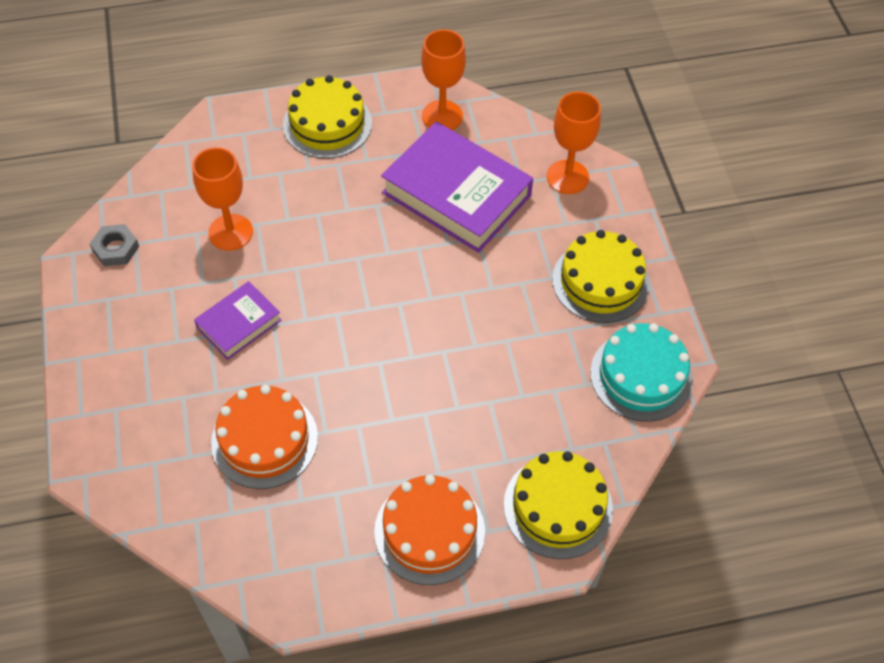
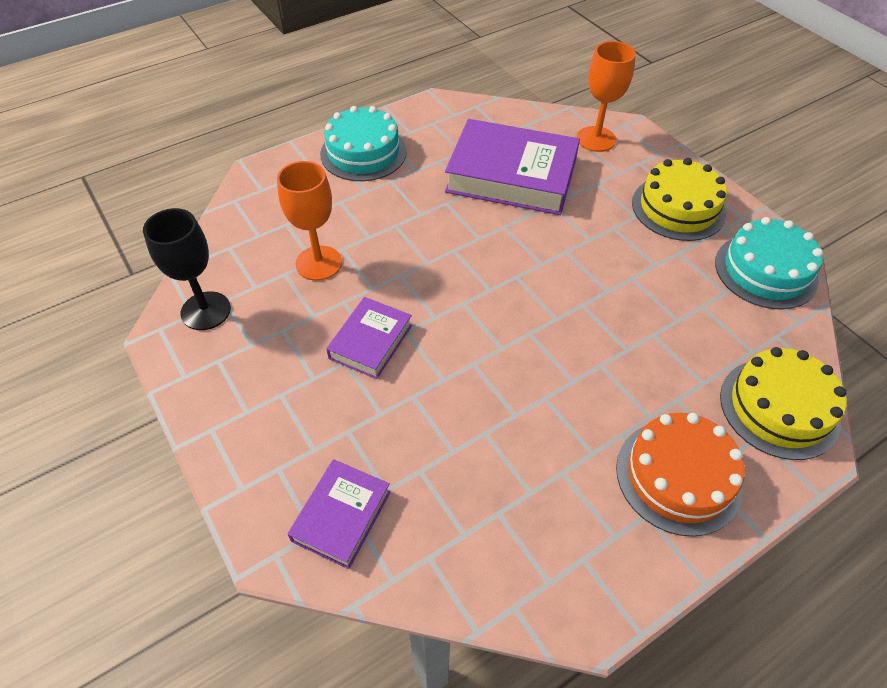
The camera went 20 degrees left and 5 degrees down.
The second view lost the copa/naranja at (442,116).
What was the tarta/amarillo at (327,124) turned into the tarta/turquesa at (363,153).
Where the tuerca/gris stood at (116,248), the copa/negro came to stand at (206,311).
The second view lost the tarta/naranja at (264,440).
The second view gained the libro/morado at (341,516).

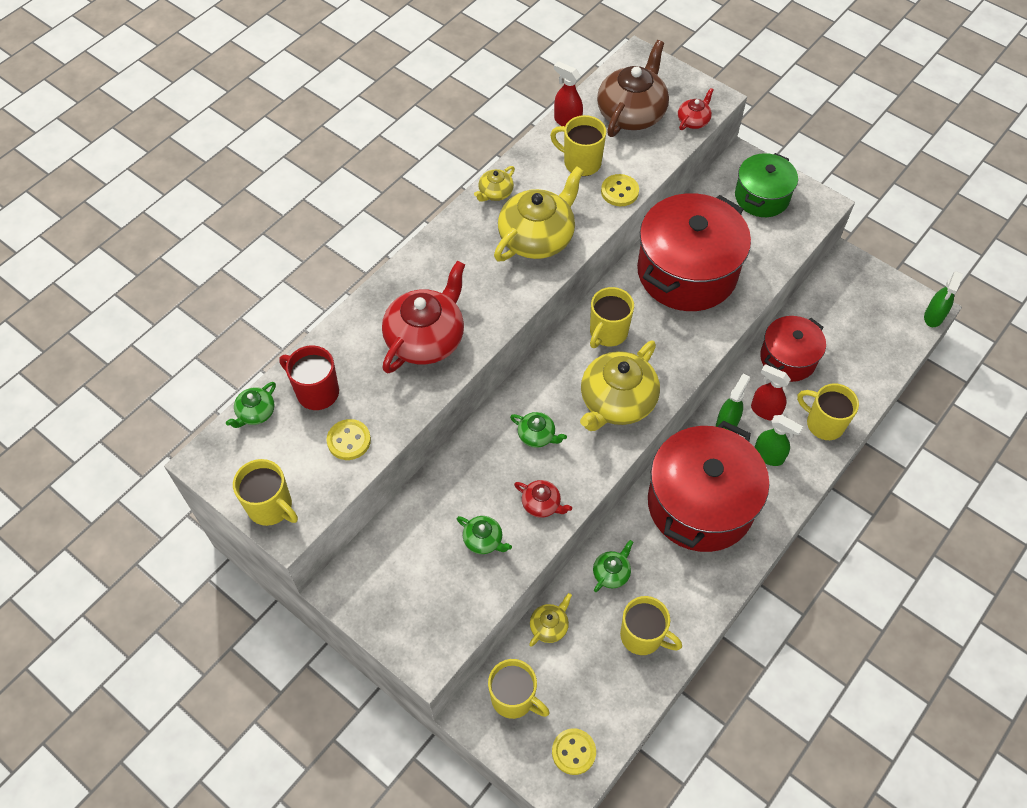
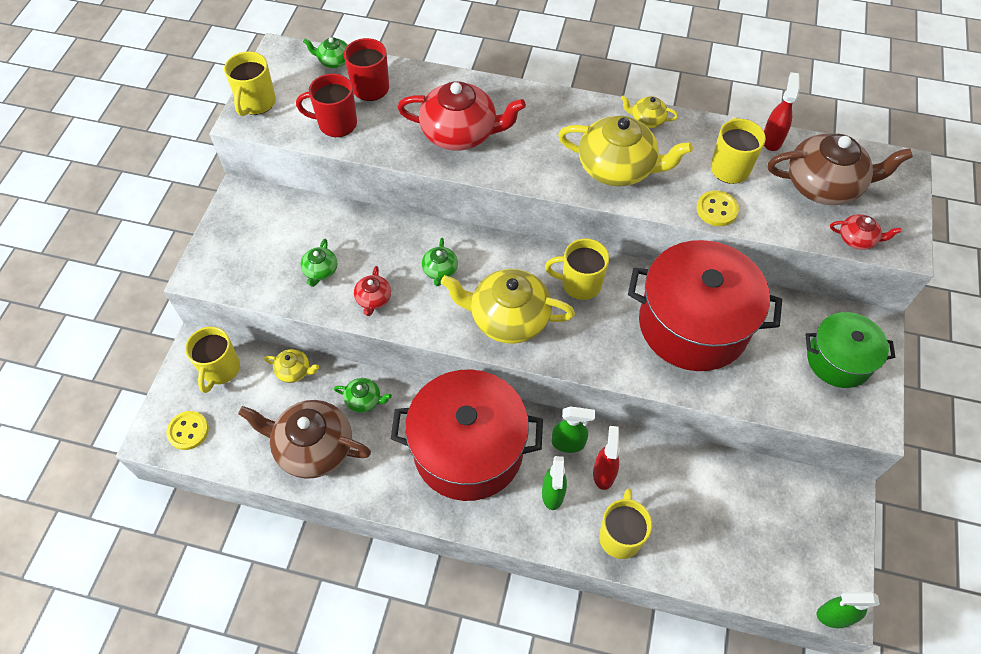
The camera went 65 degrees right and 0 degrees up.
The second view lost the olla/rojo at (788,358).
Where the botón/amarillo stood at (349,440), the taza/rojo came to stand at (336,124).
Where the taza/amarillo stood at (642,636), the tetera/marrón came to stand at (313,447).

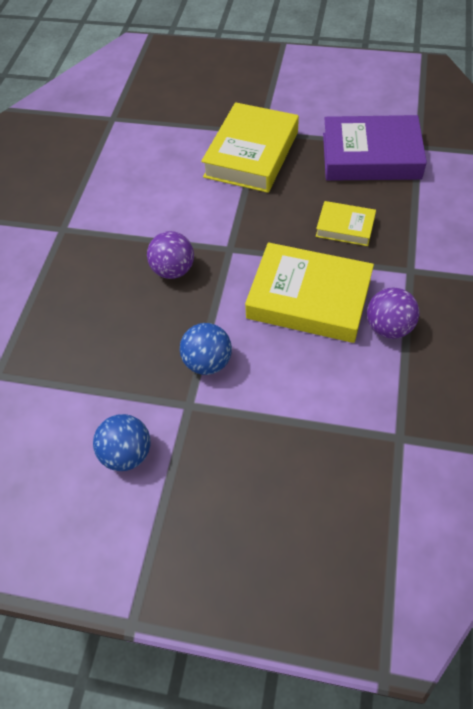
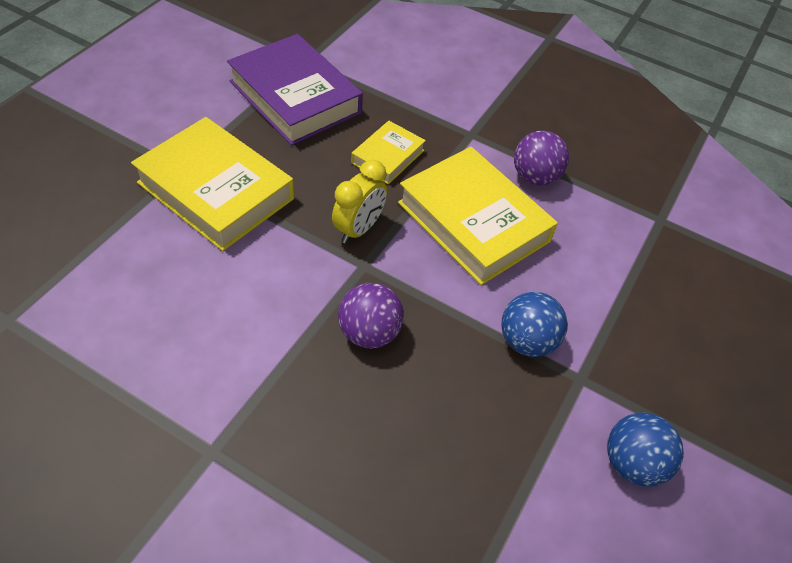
The camera went 80 degrees left and 5 degrees down.
The libro/morado at (371,156) ended up facing another way, 60 degrees counterclockwise from before.
The libro/amarillo at (309,298) ended up facing another way, 75 degrees counterclockwise from before.
The second view gained the despertador/amarillo at (359,229).

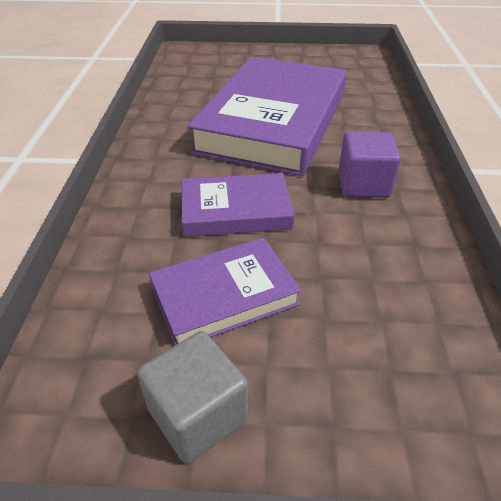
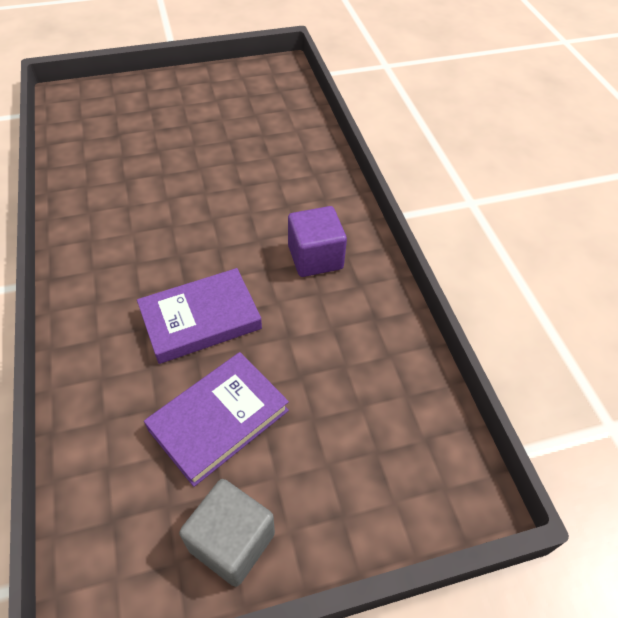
The camera went 20 degrees left and 10 degrees up.
The second view lost the libro/morado at (273,122).

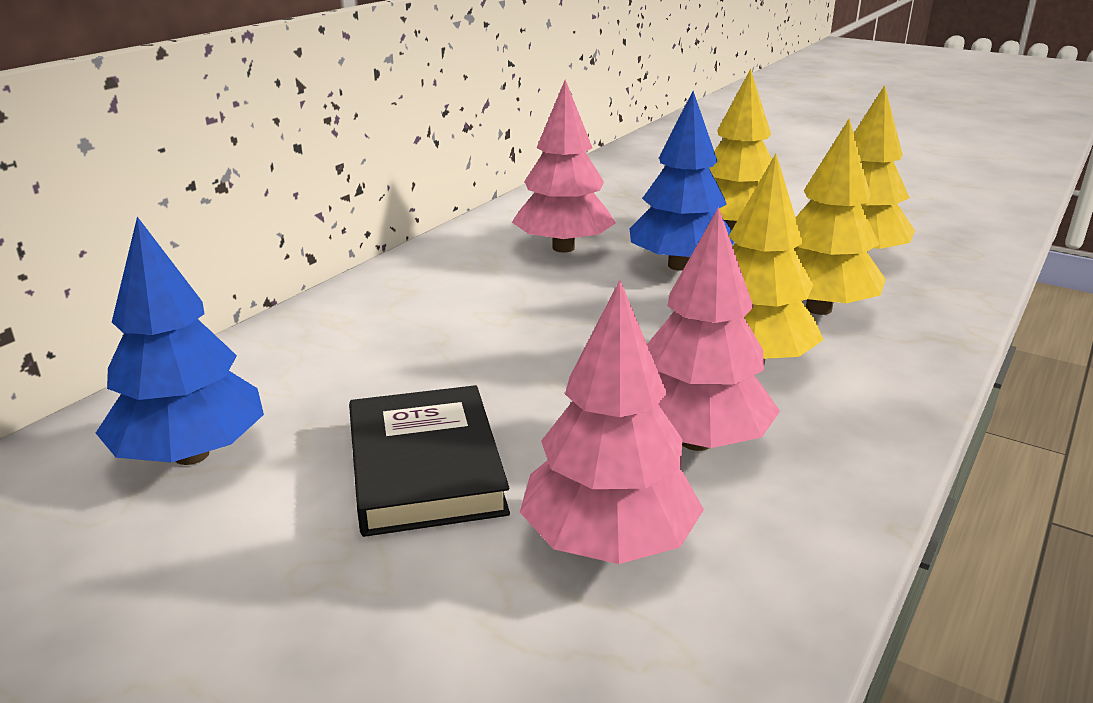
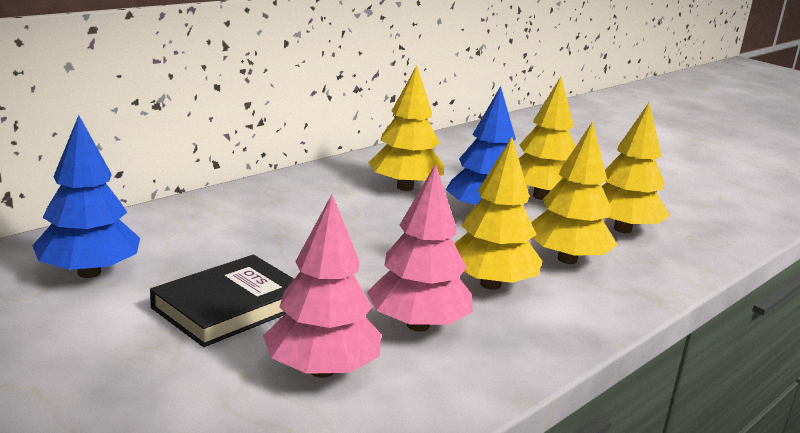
The camera went 10 degrees right and 5 degrees down.
What was the árbol/rosa at (563,248) turned into the árbol/amarillo at (405,187).
The libro/negro at (425,467) ended up facing another way, 45 degrees clockwise from before.

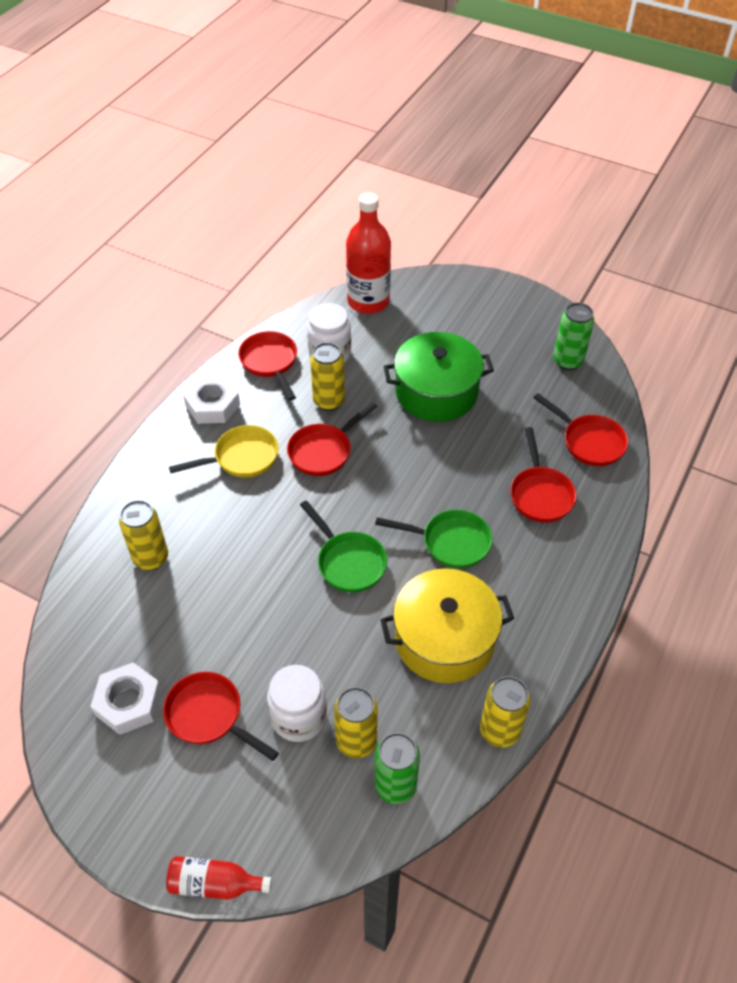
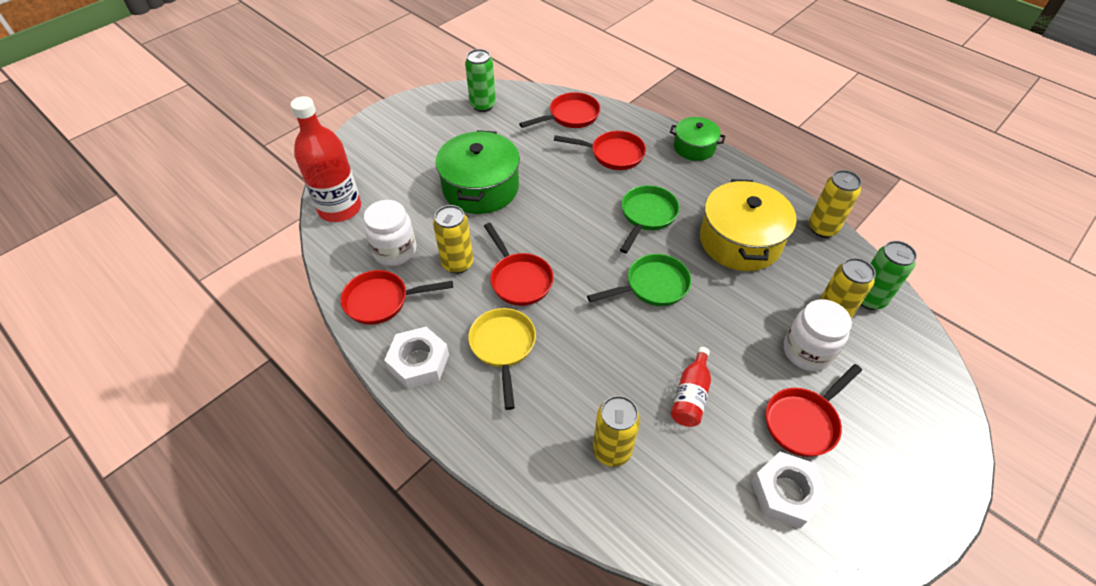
The camera went 75 degrees left and 0 degrees up.
The botella/rojo ended up elsewhere, having gone from (215,884) to (690,395).
The second view gained the olla/verde at (694,147).

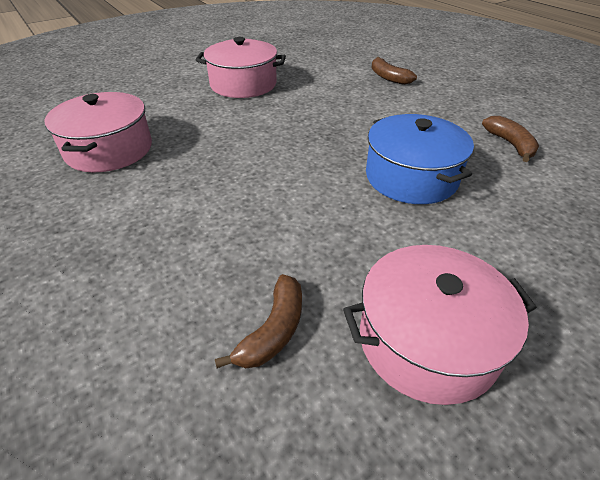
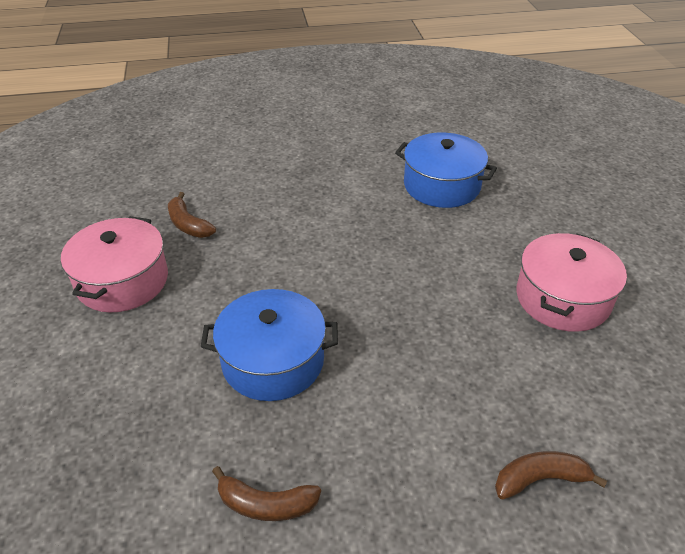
The camera went 115 degrees right and 0 degrees up.
What was the olla/rosa at (109,150) turned into the olla/azul at (442,185).

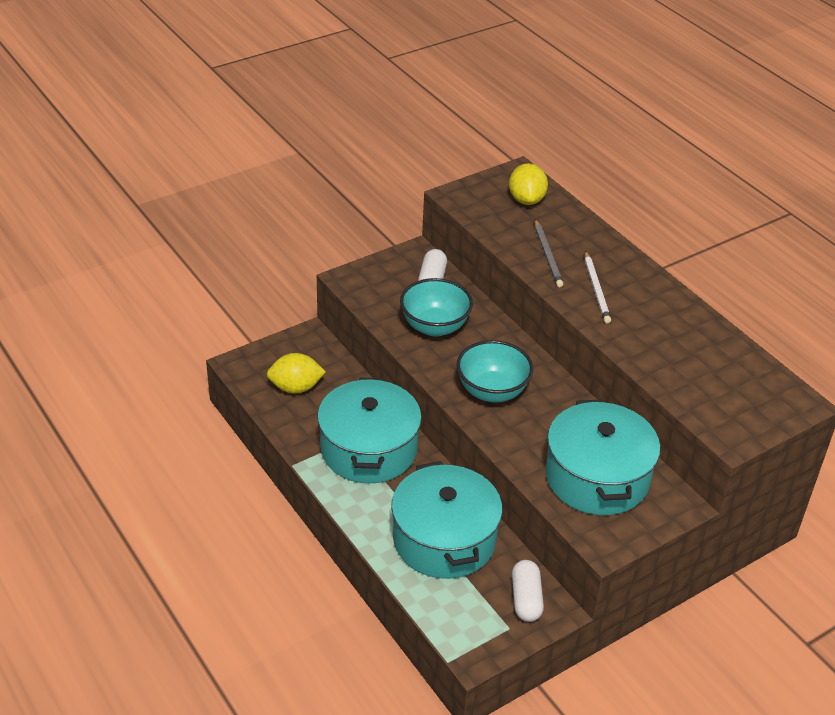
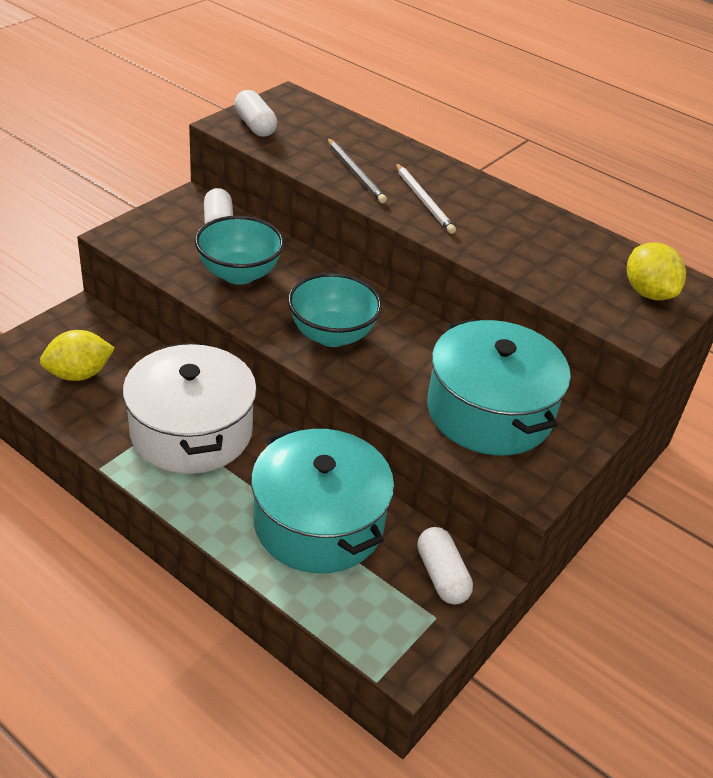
The camera went 20 degrees left and 0 degrees up.
The limón/amarillo ended up elsewhere, having gone from (526,200) to (648,292).
What was the olla/turquesa at (369,449) turned into the olla/blanco at (191,431).
The second view gained the cápsula/blanco at (255,125).

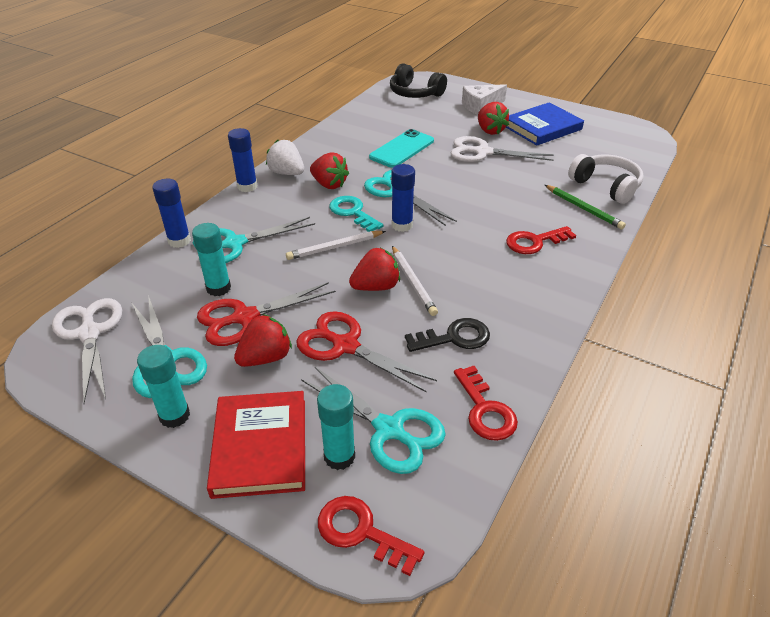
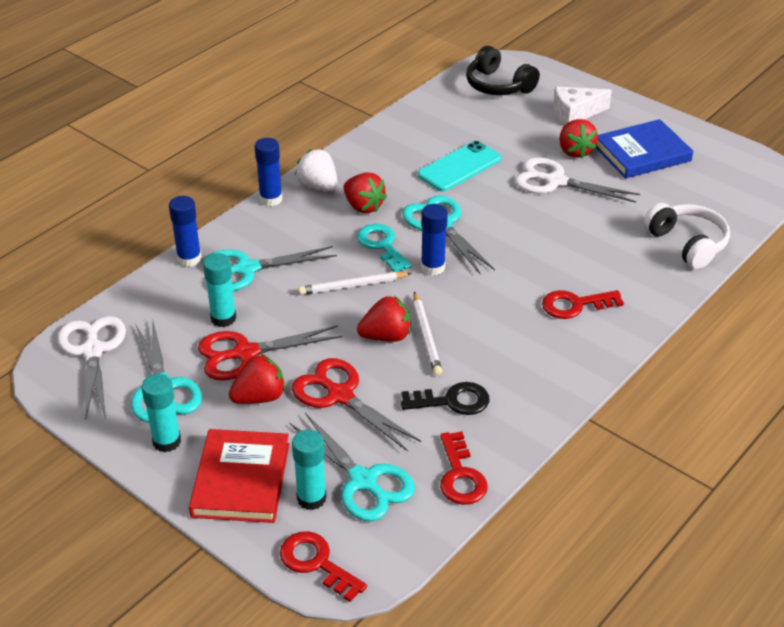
The camera went 10 degrees right and 0 degrees up.
The second view lost the lápiz/verde at (583,209).

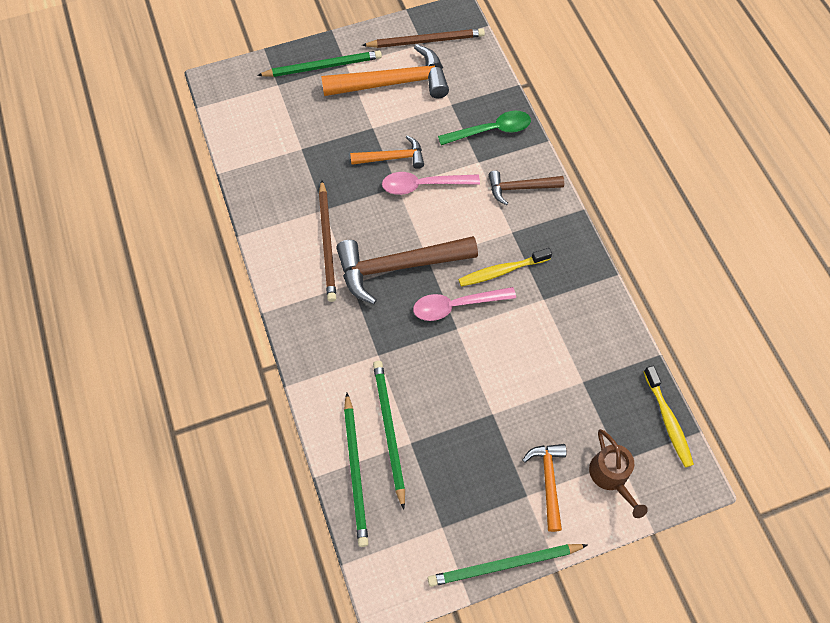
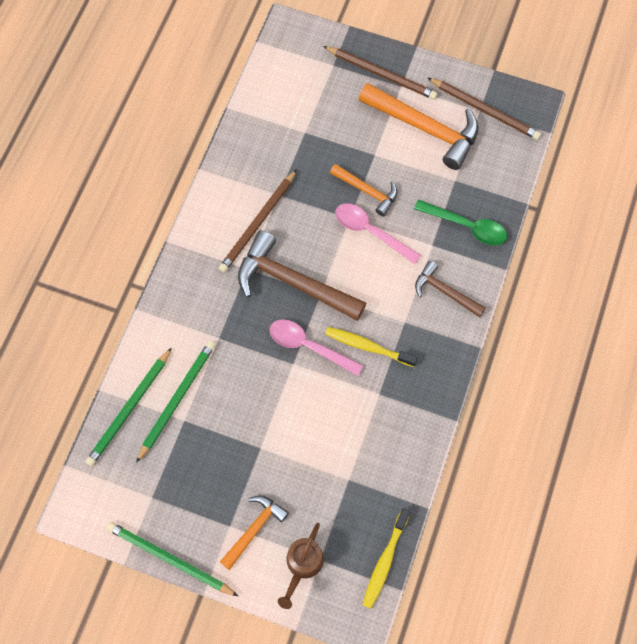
The camera went 40 degrees right and 5 degrees up.
What was the lápiz/verde at (323,66) turned into the lápiz/marrón at (381,74).

